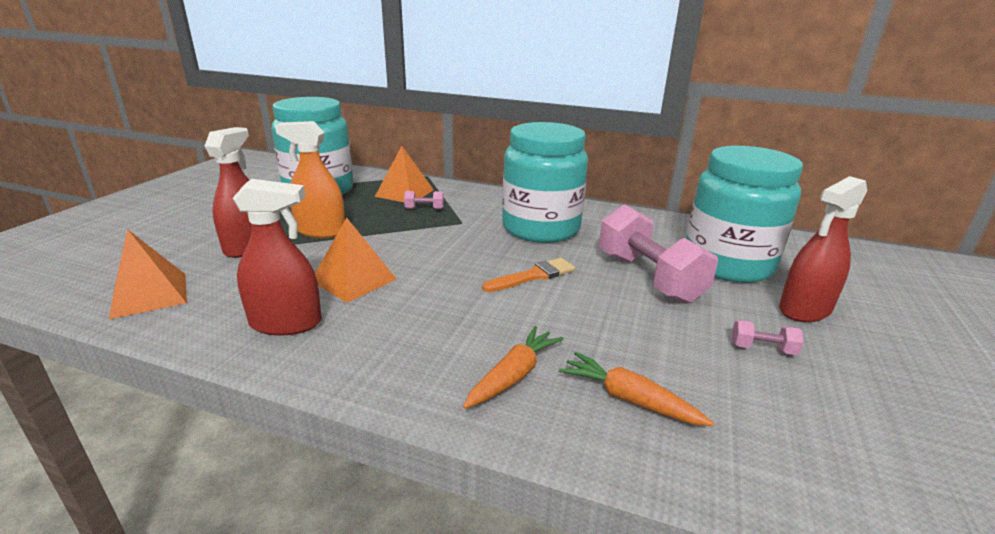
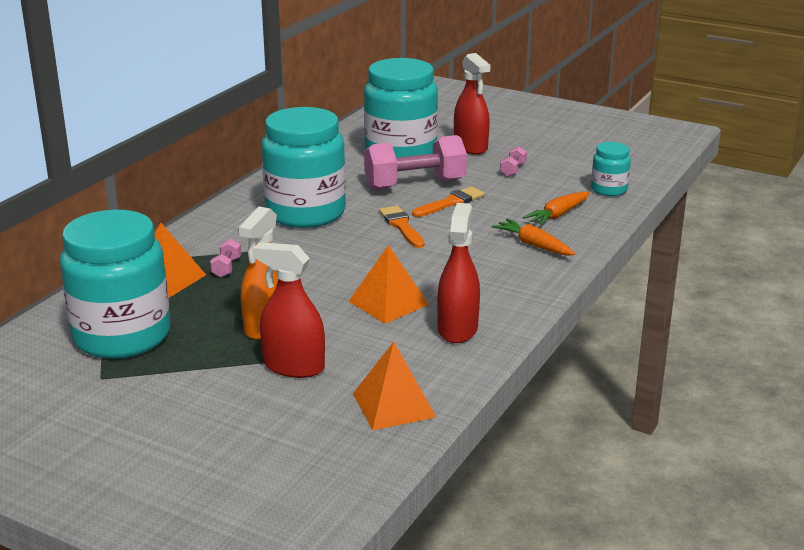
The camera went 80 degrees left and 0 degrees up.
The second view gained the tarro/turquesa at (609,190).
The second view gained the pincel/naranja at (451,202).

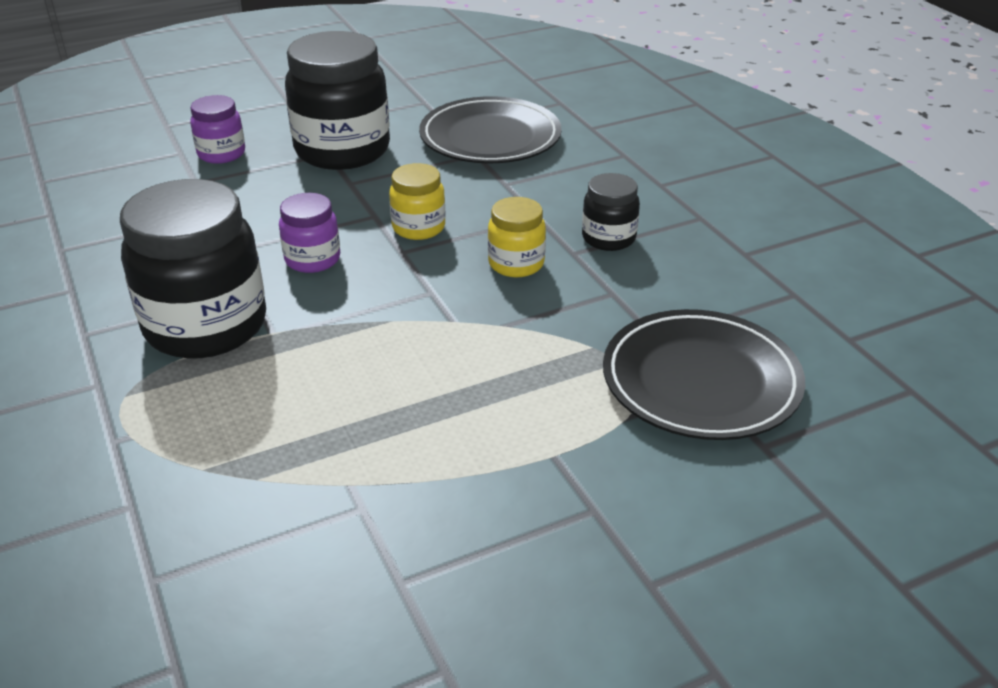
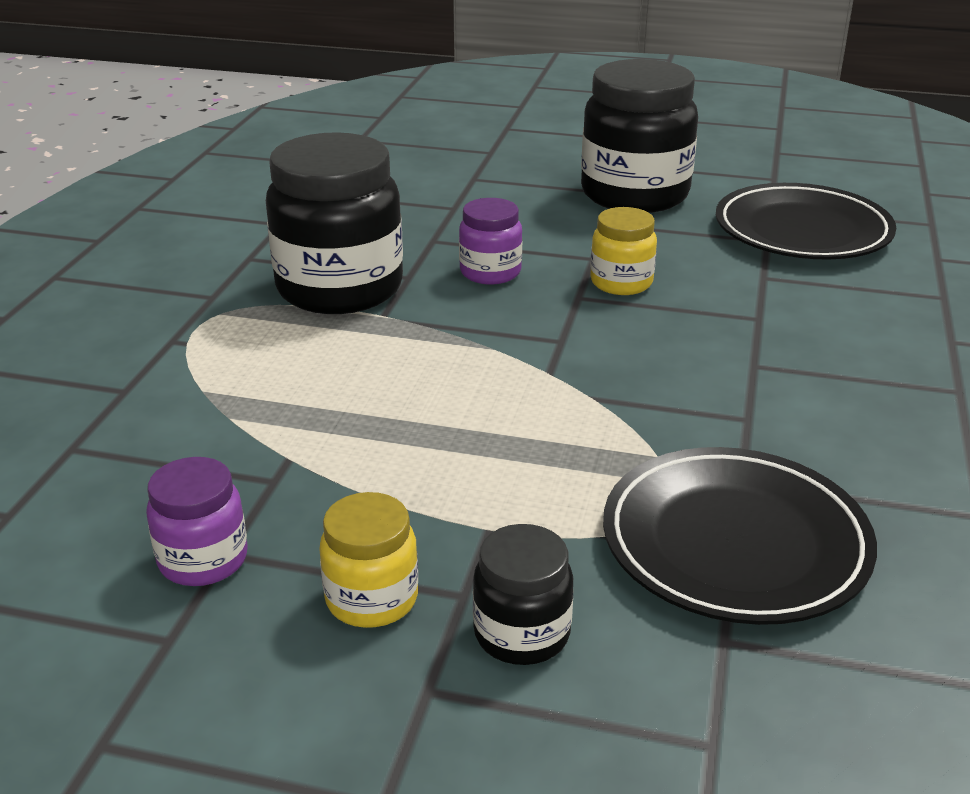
The camera went 40 degrees right and 5 degrees down.
The tarro/morado ended up elsewhere, having gone from (221,154) to (203,560).
The tarro/negro ended up elsewhere, having gone from (608,238) to (522,634).
The tarro/amarillo ended up elsewhere, having gone from (516,264) to (372,599).

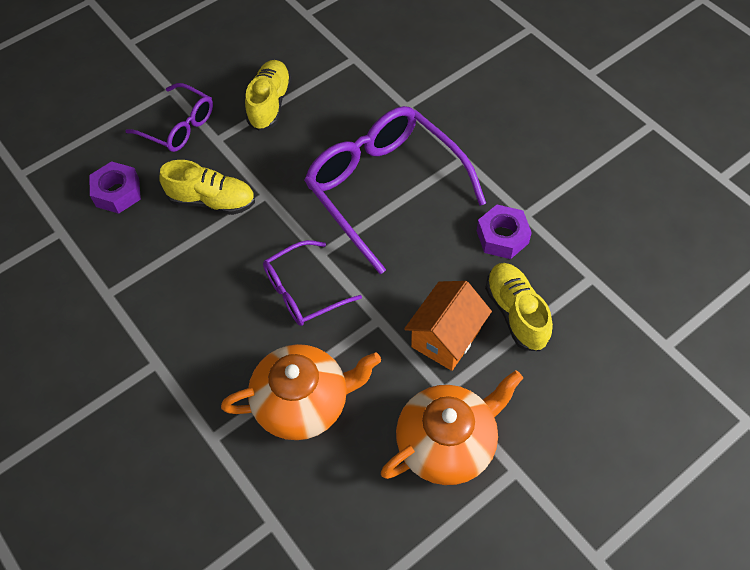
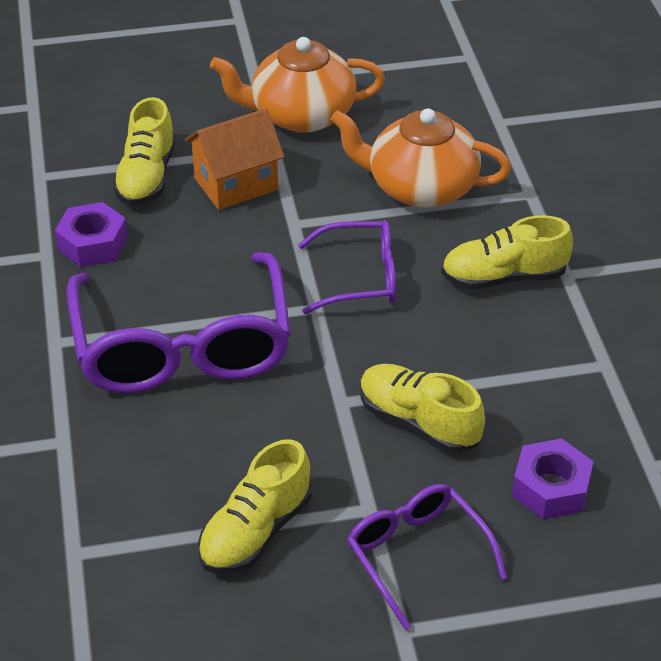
The camera went 155 degrees left and 15 degrees down.
The second view gained the zapato/amarillo at (504,277).

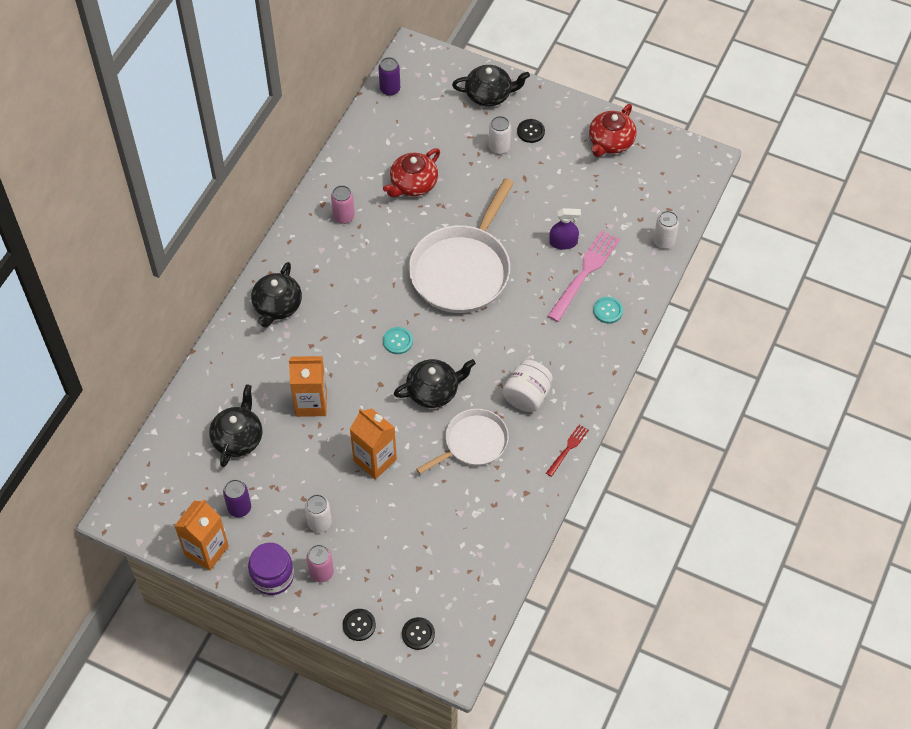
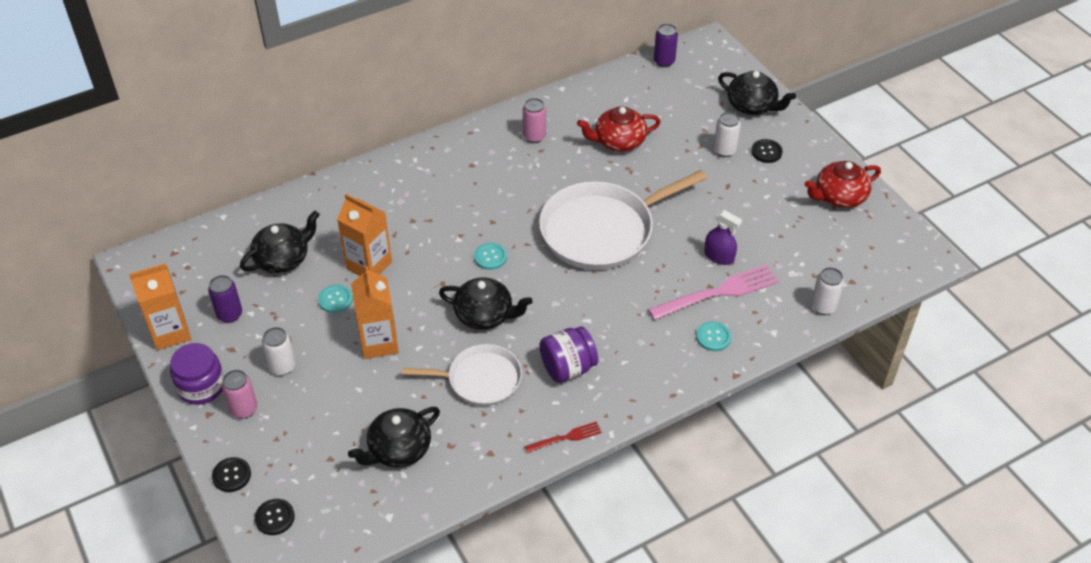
The camera went 35 degrees right and 10 degrees down.
The tetera/negro ended up elsewhere, having gone from (277,306) to (398,449).
What was the tarro/blanco at (527,396) turned into the tarro/morado at (568,368).
The second view gained the botón/turquesa at (335,299).

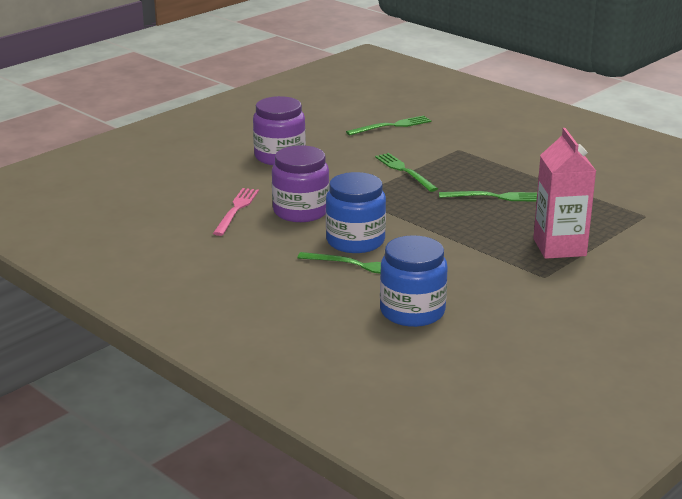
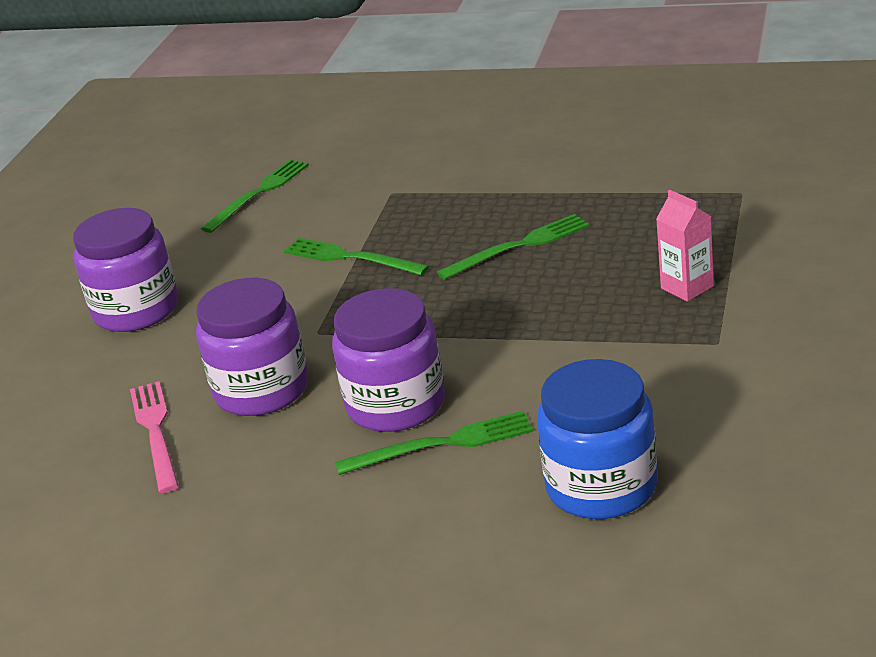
The camera went 25 degrees left and 5 degrees up.
The size of the cartón de leche/rosa at (559,247) changed by a factor of 0.55.
What was the tarro/azul at (355,241) turned into the tarro/morado at (396,404).

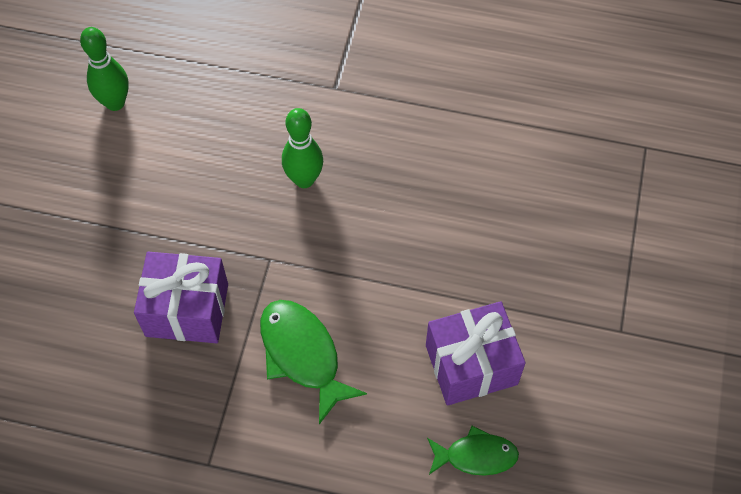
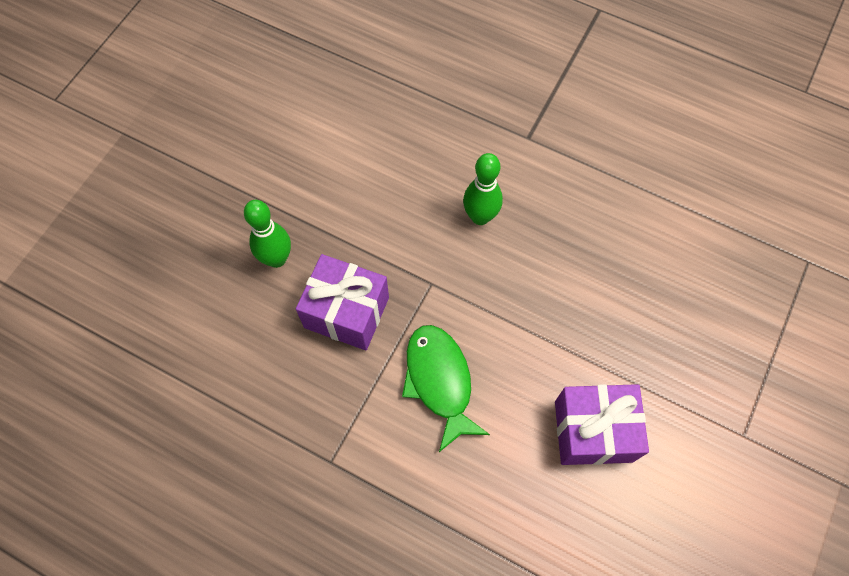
The camera went 15 degrees right and 5 degrees up.
The bolo/verde ended up elsewhere, having gone from (115,103) to (277,259).
The second view lost the pez/verde at (476,456).

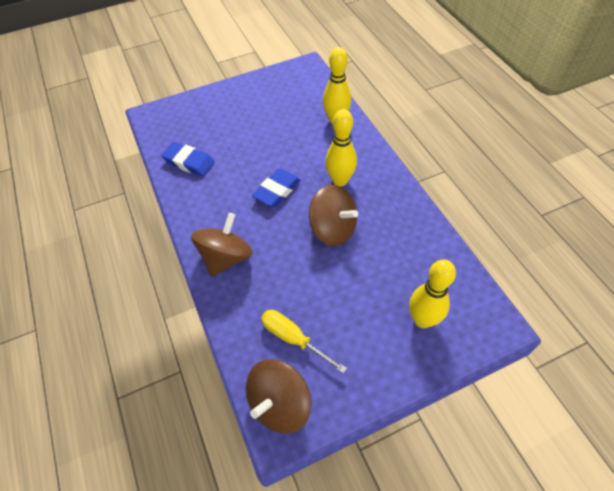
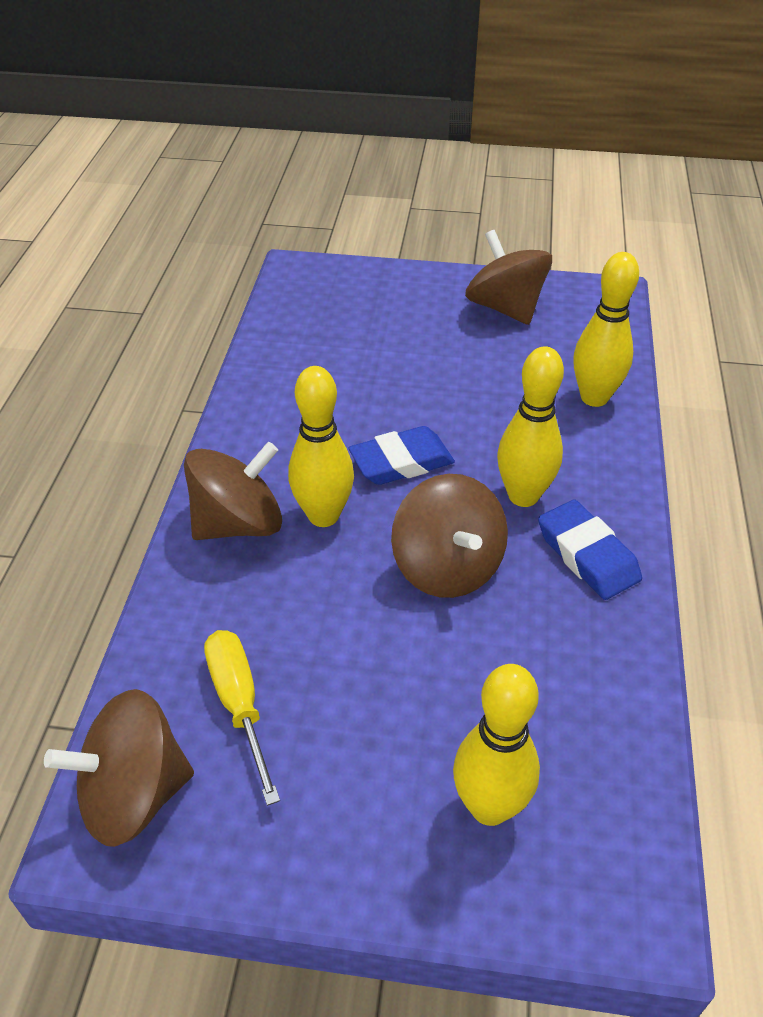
The camera went 30 degrees right and 10 degrees down.
The goma de borrar/azul ended up elsewhere, having gone from (189,162) to (587,555).
The second view gained the peonza/marrón at (505,308).
The second view gained the bolo/amarillo at (323,515).

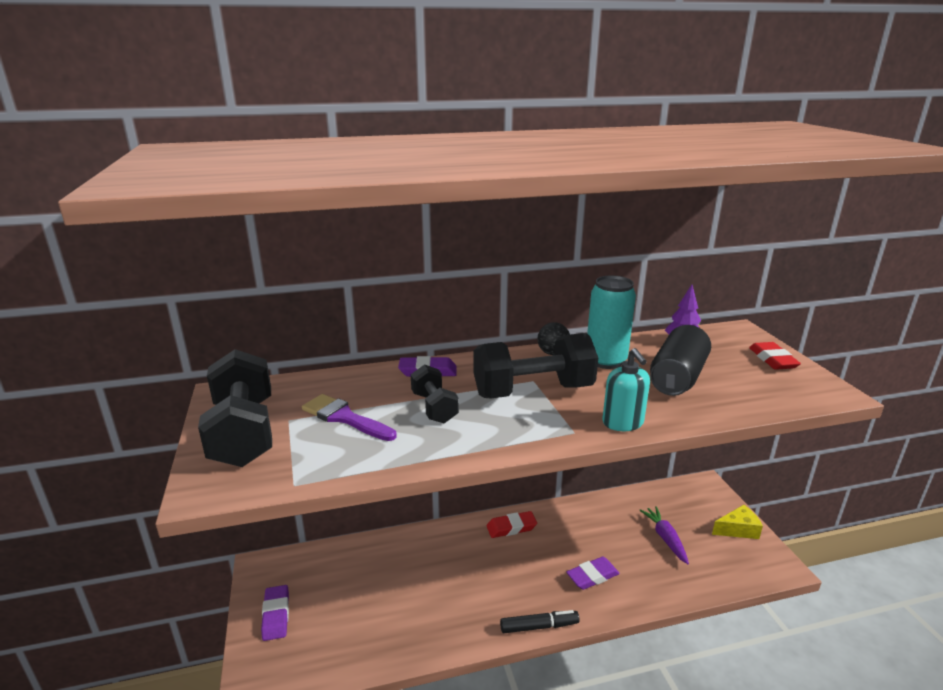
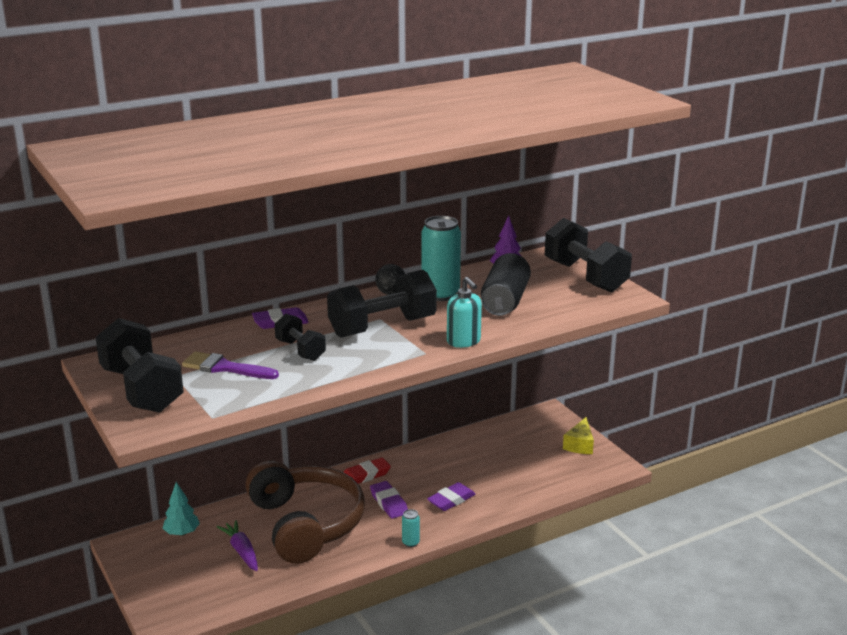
The camera went 15 degrees left and 0 degrees up.
Where the goma de borrar/rojo stood at (772,359), the mancuerna/negro came to stand at (585,276).
The queso/amarillo at (738,530) ended up facing another way, 135 degrees clockwise from before.
The zanahoria/morado ended up elsewhere, having gone from (665,538) to (241,551).
The goma de borrar/morado ended up elsewhere, having gone from (276,615) to (389,503).
Where the rotulador/negro stood at (539,626), the lata/turquesa came to stand at (410,543).
The second view gained the auriculares/marrón at (305,524).
The second view gained the árbol/turquesa at (182,533).

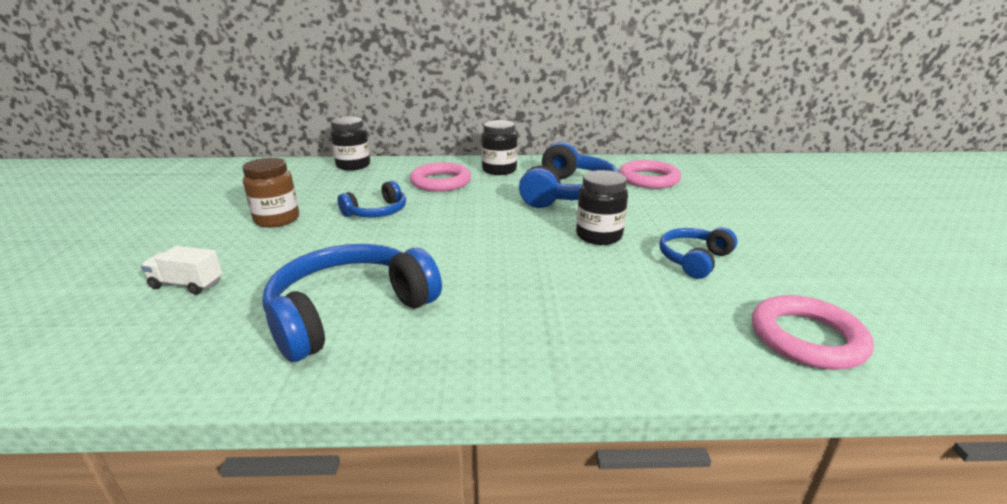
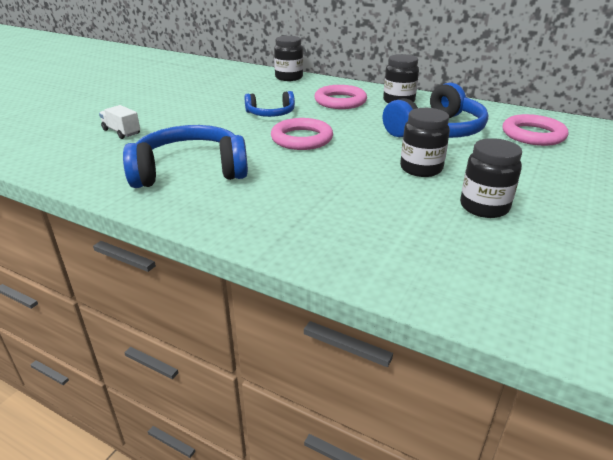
The camera went 30 degrees right and 5 degrees up.
The second view lost the tarro/marrón at (277,219).
Where the auriculares/azul stood at (694,259), the tarro/negro came to stand at (484,207).
The anillo/rosa ended up elsewhere, having gone from (807,338) to (302,139).

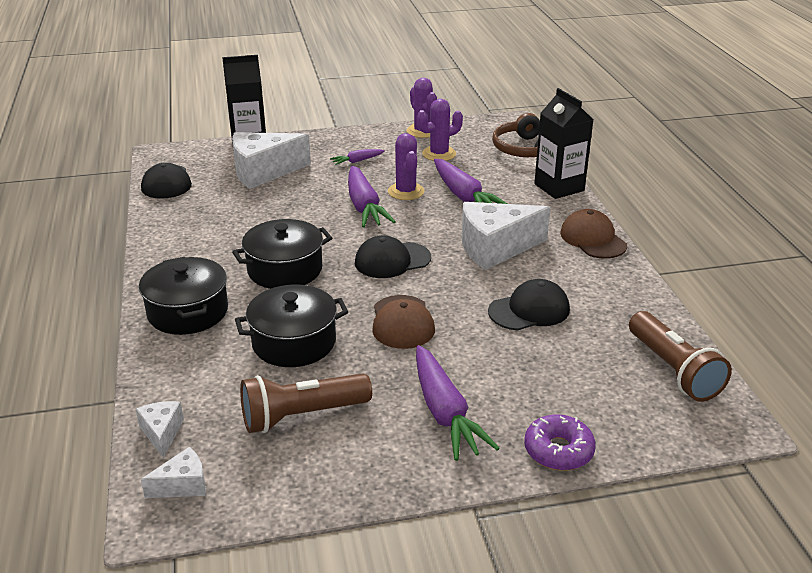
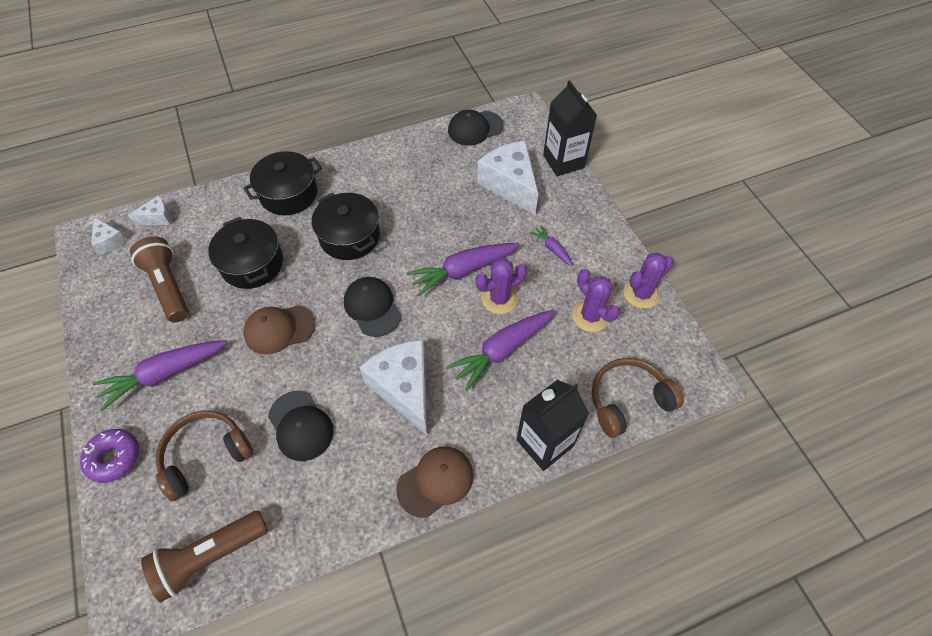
The camera went 80 degrees right and 25 degrees up.
The second view gained the auriculares/marrón at (205,455).

